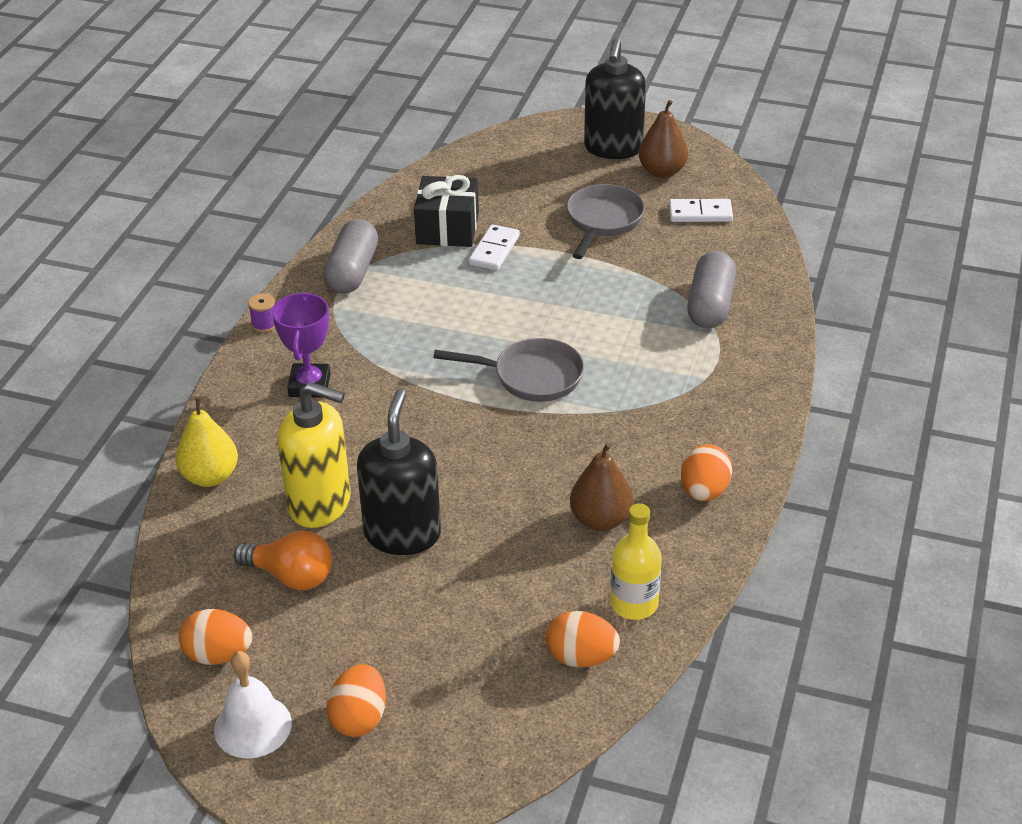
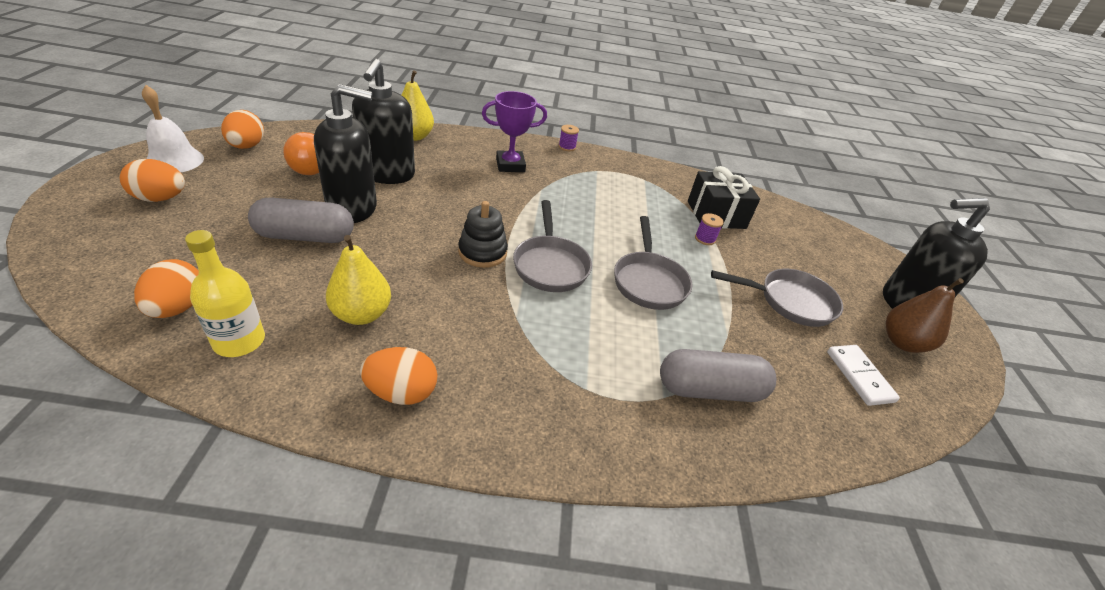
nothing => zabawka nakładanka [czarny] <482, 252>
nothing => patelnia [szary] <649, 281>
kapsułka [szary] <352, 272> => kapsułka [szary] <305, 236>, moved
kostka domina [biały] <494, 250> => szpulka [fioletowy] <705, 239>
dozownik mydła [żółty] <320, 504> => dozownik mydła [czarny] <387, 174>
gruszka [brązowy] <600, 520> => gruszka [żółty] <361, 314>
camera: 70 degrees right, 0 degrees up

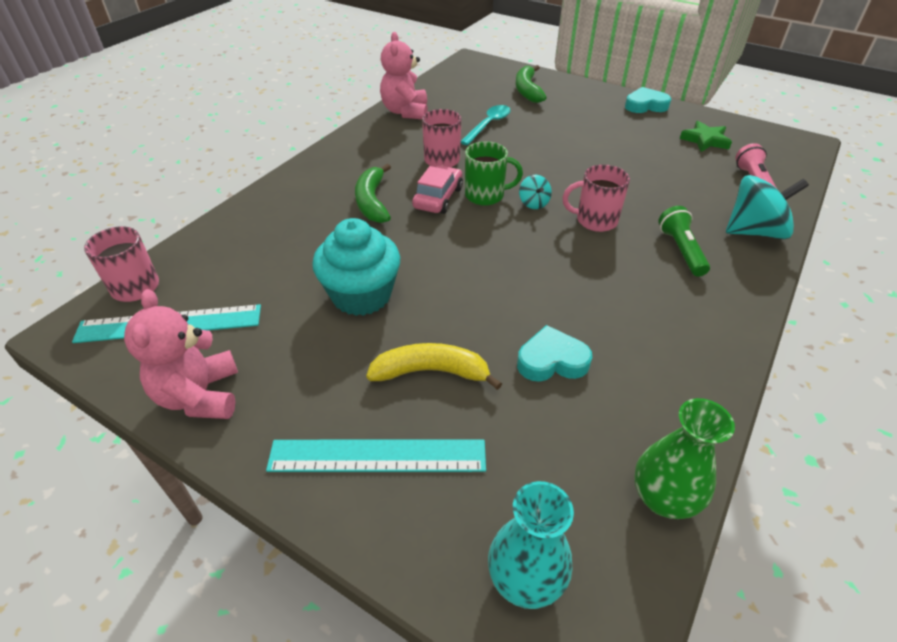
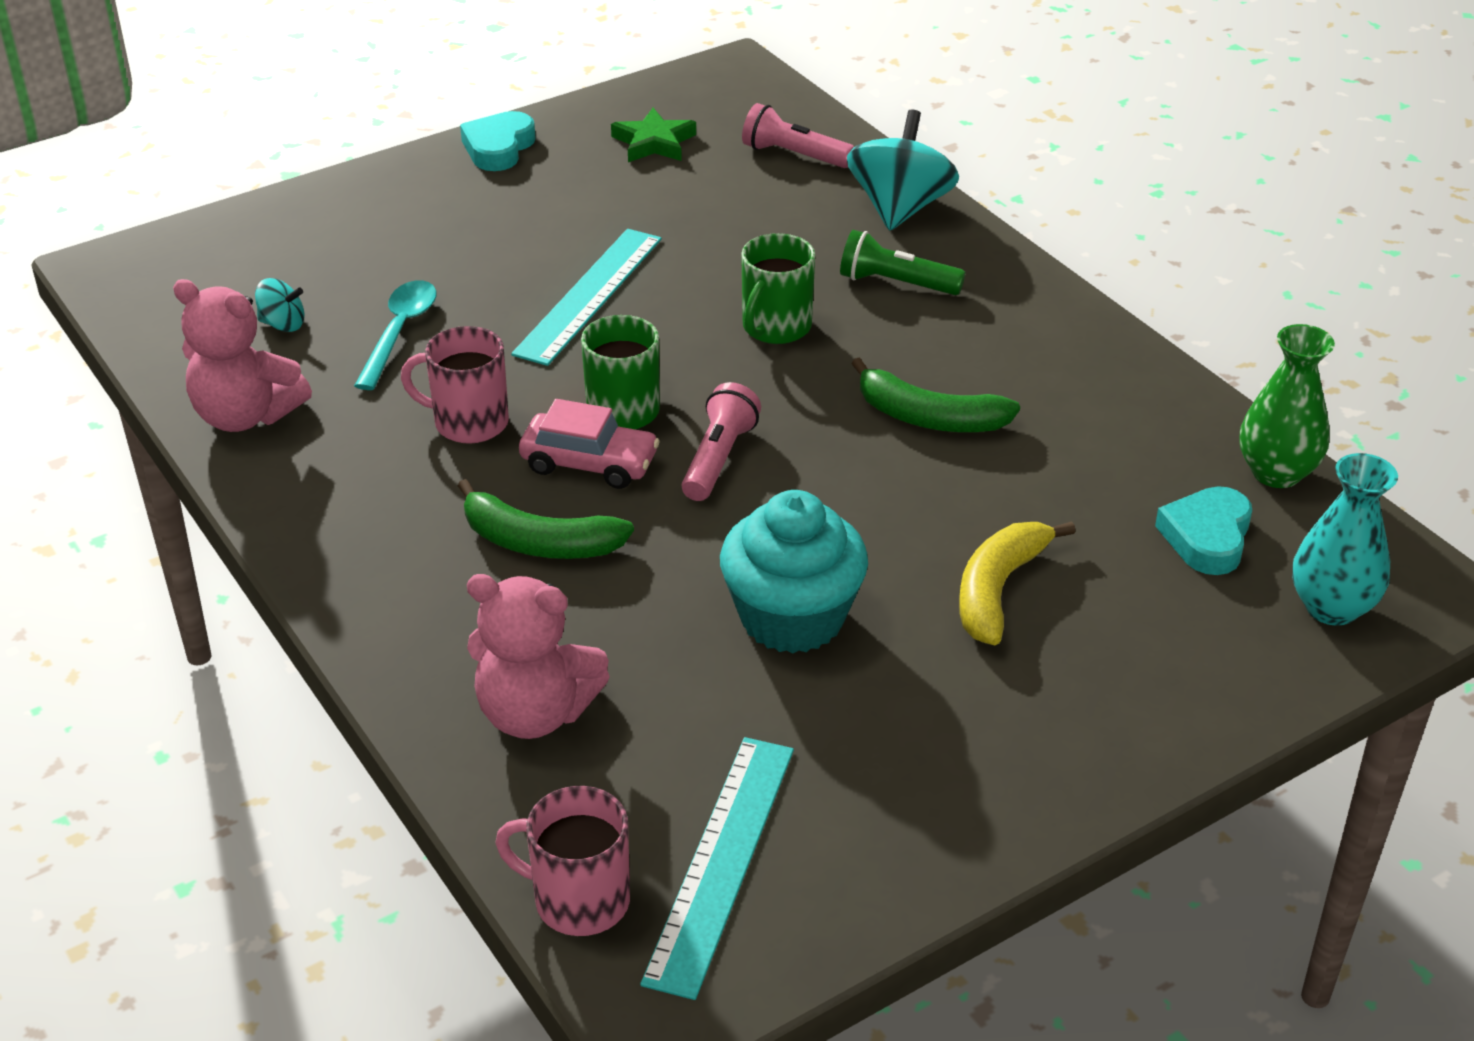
nothing => latarka [różowy] <719, 459>
miś [różowy] <200, 396> => miś [różowy] <535, 713>, moved
linijka [turkusowy] <377, 456> => linijka [turkusowy] <589, 295>, moved
banan [zielony] <527, 90> => banan [zielony] <929, 417>, moved
serce [turkusowy] <552, 360> => serce [turkusowy] <1207, 537>, moved
bączek [turkusowy] <533, 203> => bączek [turkusowy] <283, 324>, moved
kubek [różowy] <595, 220> => kubek [zielony] <775, 327>
samochód [różowy] <438, 198> => samochód [różowy] <589, 463>, 150 degrees clockwise
łyżka [turkusowy] <488, 125> => łyżka [turkusowy] <399, 332>, 45 degrees clockwise
camera: 65 degrees left, 5 degrees down

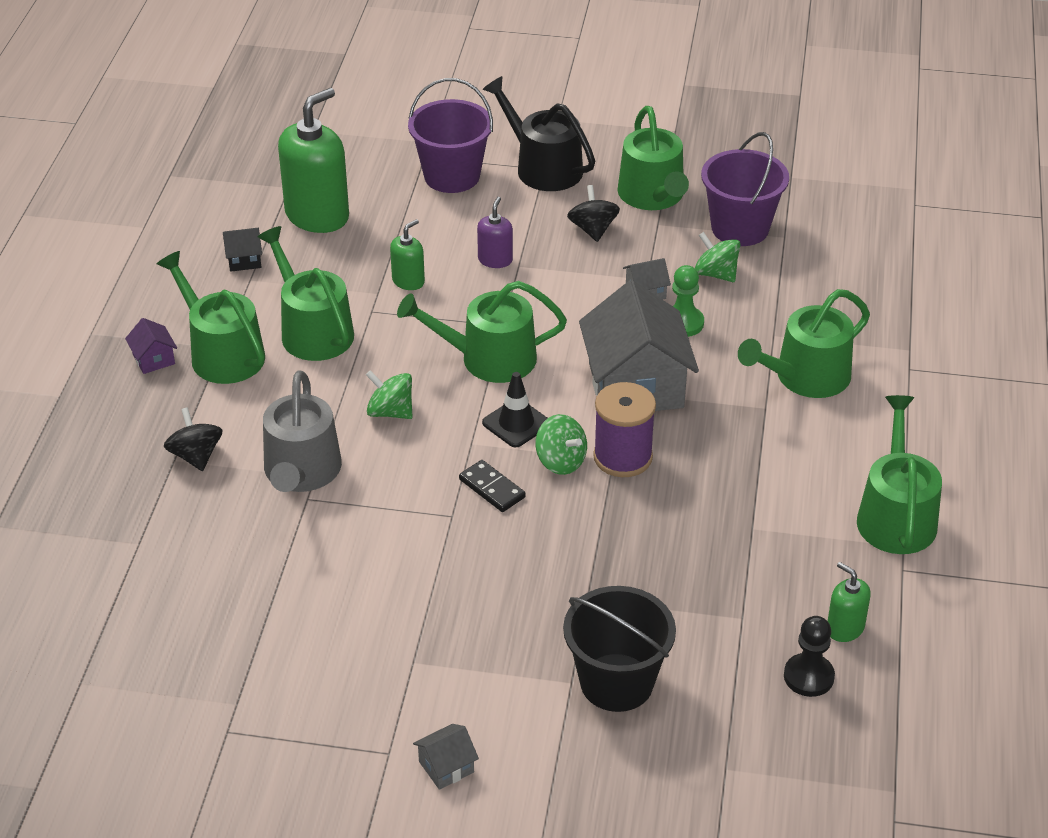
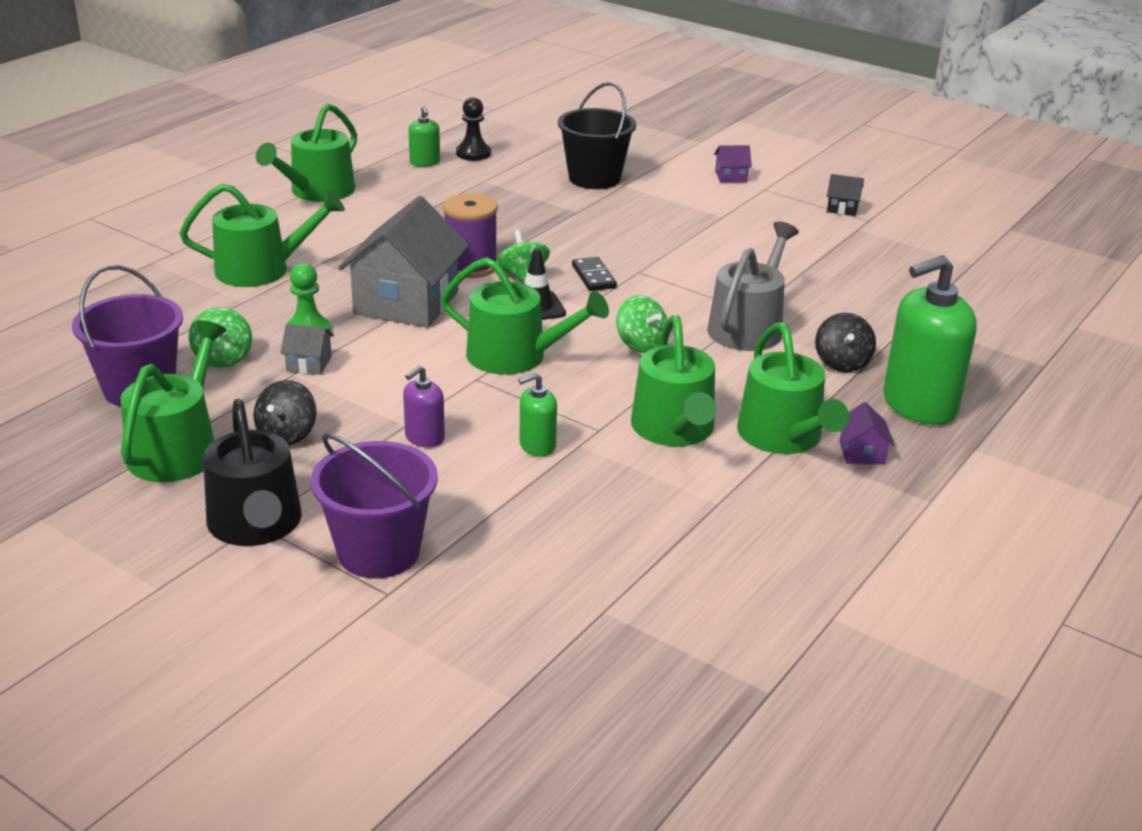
domek [czarny] <244, 260> => domek [czarny] <842, 208>, moved
dozownik mydła [zielony] <317, 215> => dozownik mydła [zielony] <919, 405>, moved
domek [szary] <446, 767> => domek [fioletowy] <731, 177>
camera: 155 degrees left, 10 degrees down

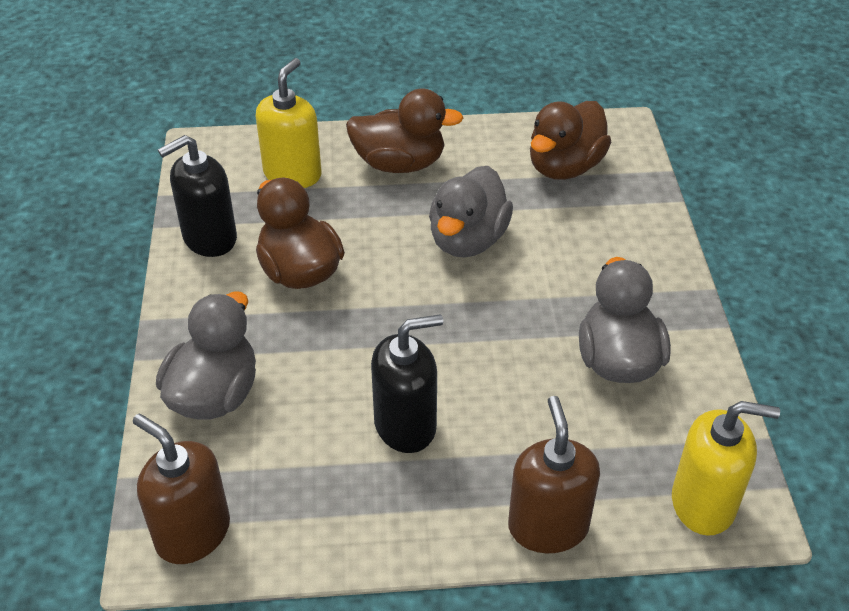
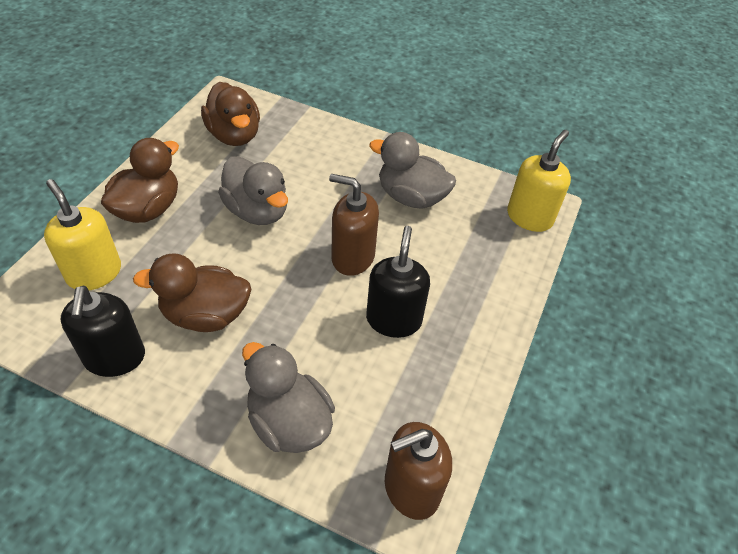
dozownik mydła [brązowy] <548, 526> => dozownik mydła [brązowy] <352, 257>, moved
camera: 65 degrees left, 5 degrees up

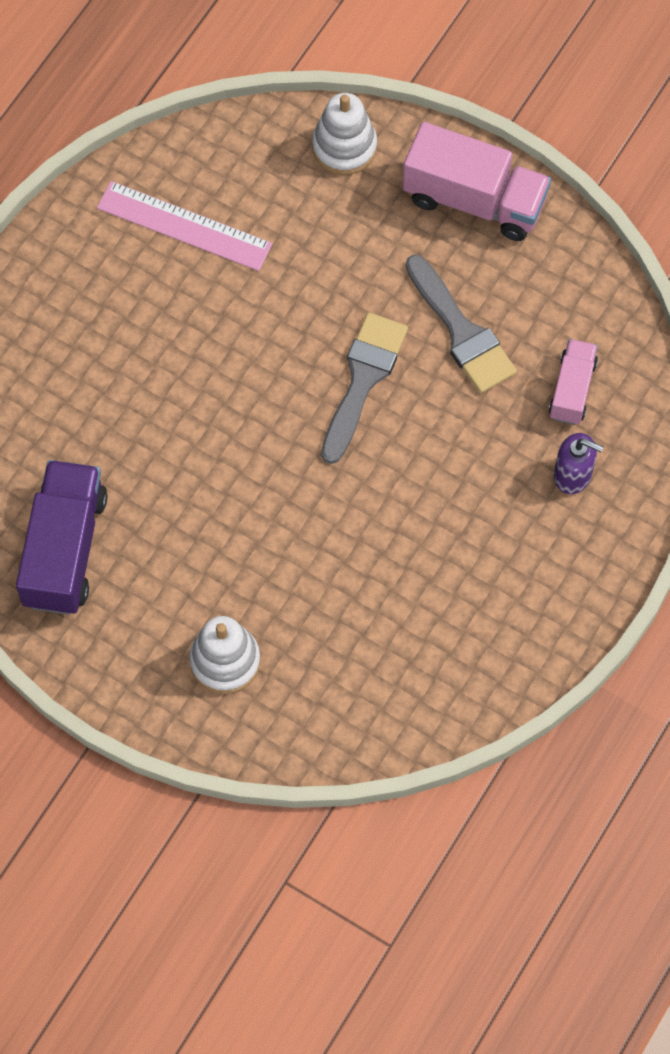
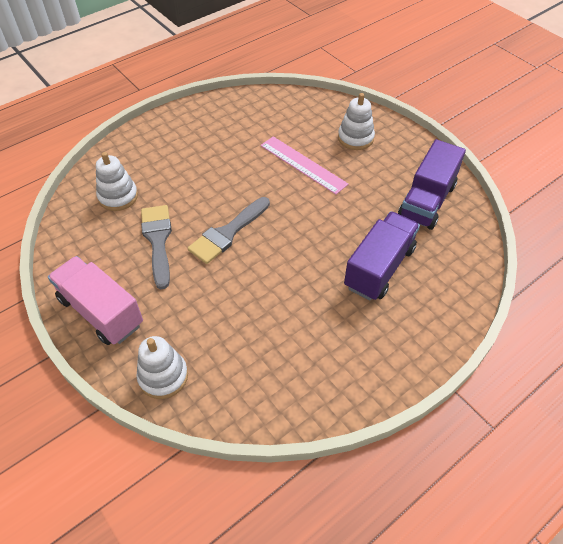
dozownik mydła [fioletowy] <573, 474> => nothing
nothing => ciężarówka [fioletowy] <379, 268>
linijka [różowy] <184, 226> => linijka [różowy] <303, 164>, moved
ciężarówka [różowy] <572, 389> => zabawka nakładanka [biały] <118, 197>
camera: 160 degrees left, 15 degrees down

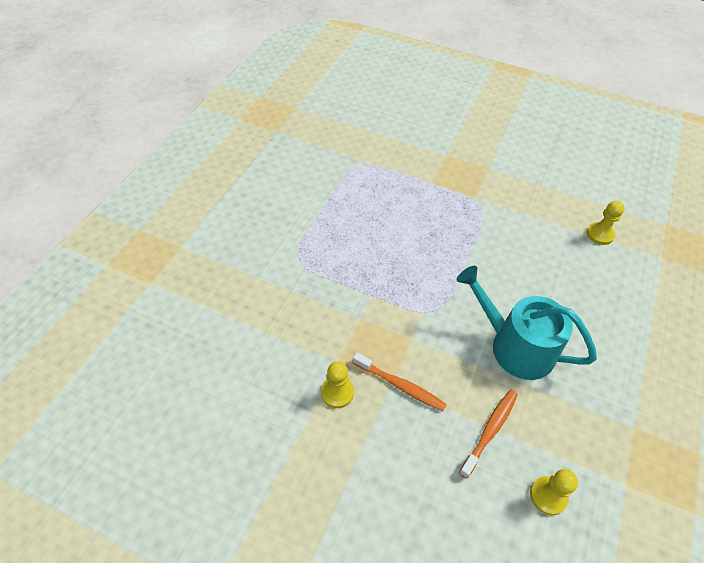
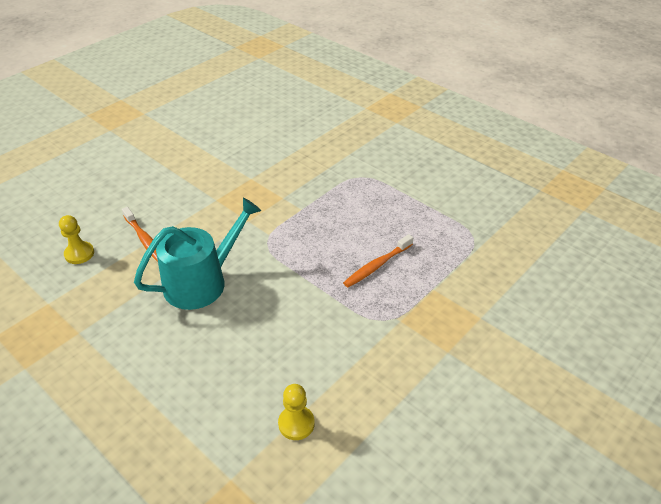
pionek [żółty] <337, 392> => nothing
szczoteczka do zębów [pomarańczowy] <400, 385> => szczoteczka do zębów [pomarańczowy] <377, 265>, moved
camera: 110 degrees right, 10 degrees down

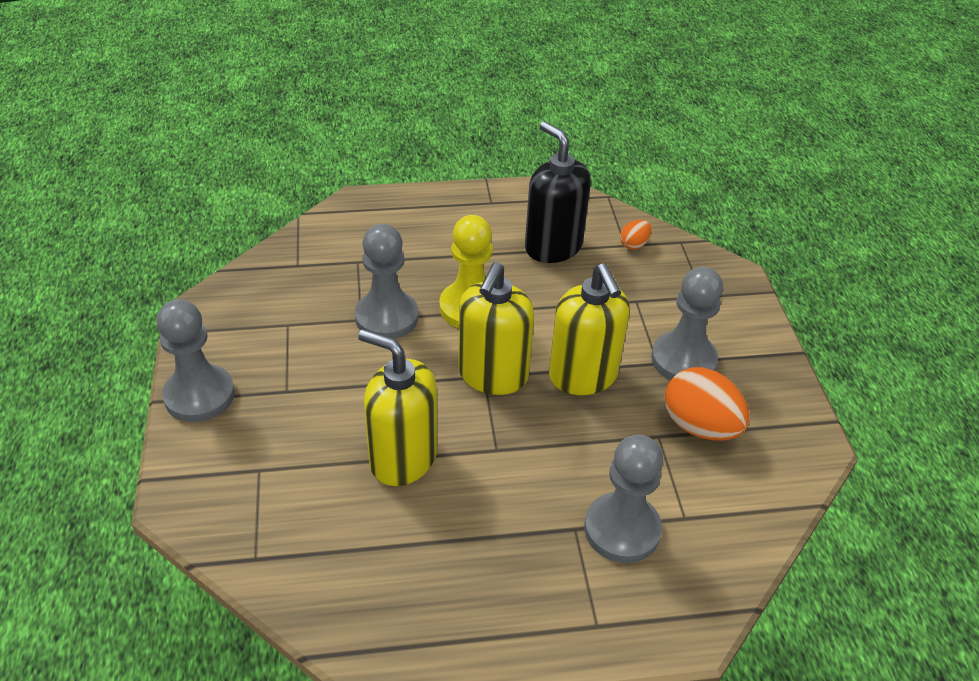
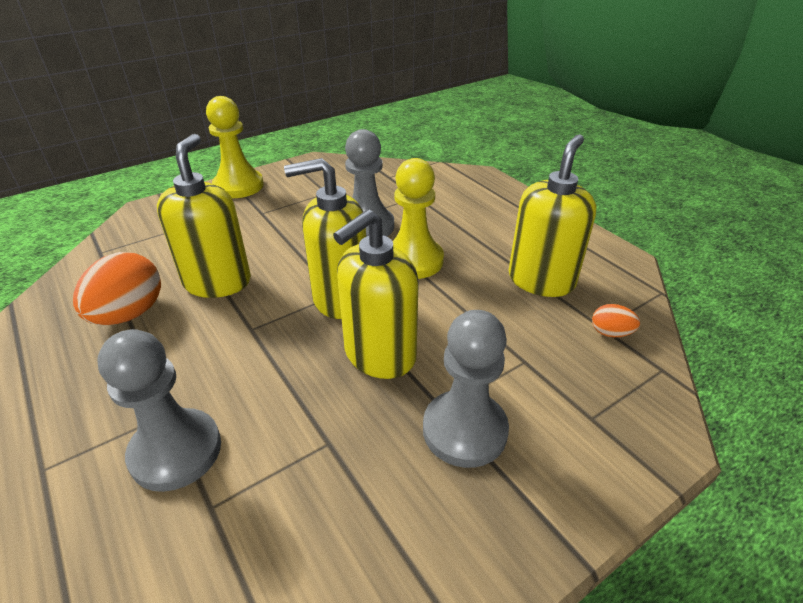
jajko [pomarańczowy] <700, 426> => jajko [pomarańczowy] <129, 314>, moved
pionek [szary] <199, 395> => pionek [żółty] <238, 186>
dozownik mydła [czarny] <553, 247> => dozownik mydła [żółty] <541, 280>
camera: 65 degrees right, 5 degrees down

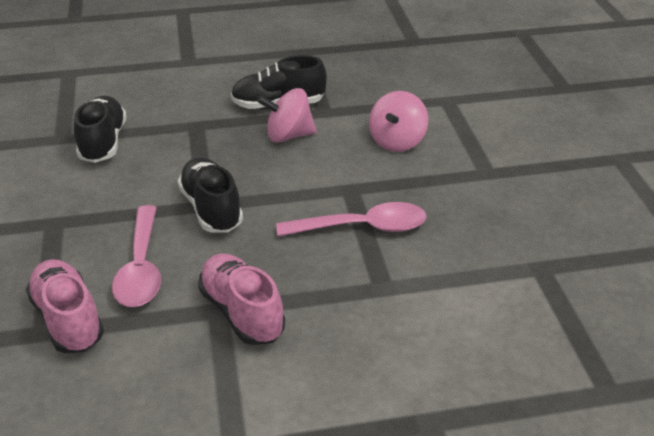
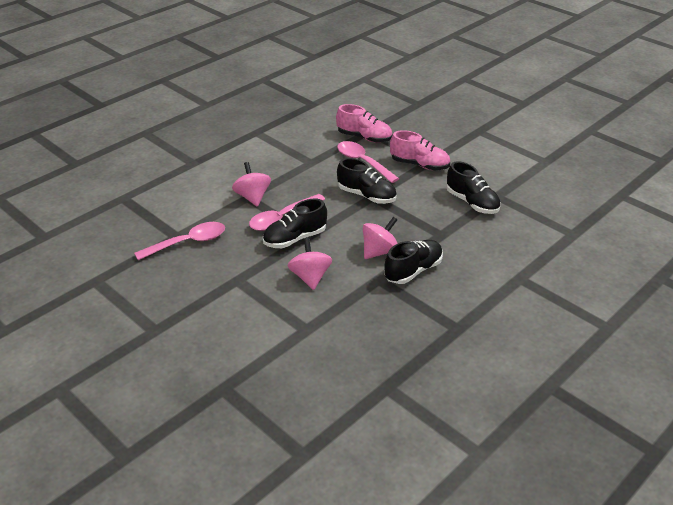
nothing => łyżka [różowy] <188, 243>
nothing => bączek [różowy] <252, 197>
nothing => but [czarny] <295, 238>
but [różowy] <242, 312> => but [różowy] <419, 165>, moved
camera: 145 degrees right, 0 degrees up

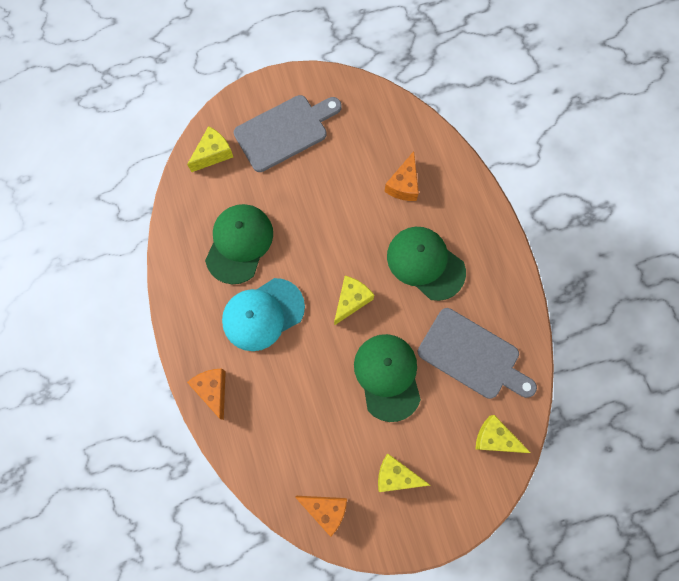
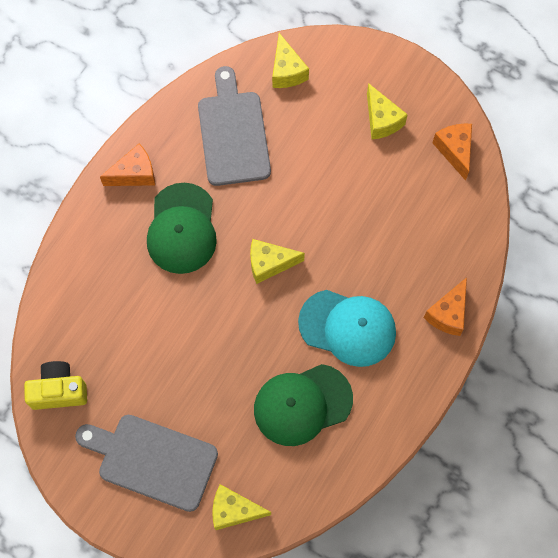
czapka [zielony] <387, 376> => nothing
nothing => aparat fotograficzny [żółty] <59, 391>
ser [pomarańczowy] <403, 185> => ser [pomarańczowy] <134, 174>, moved
camera: 130 degrees left, 5 degrees down

